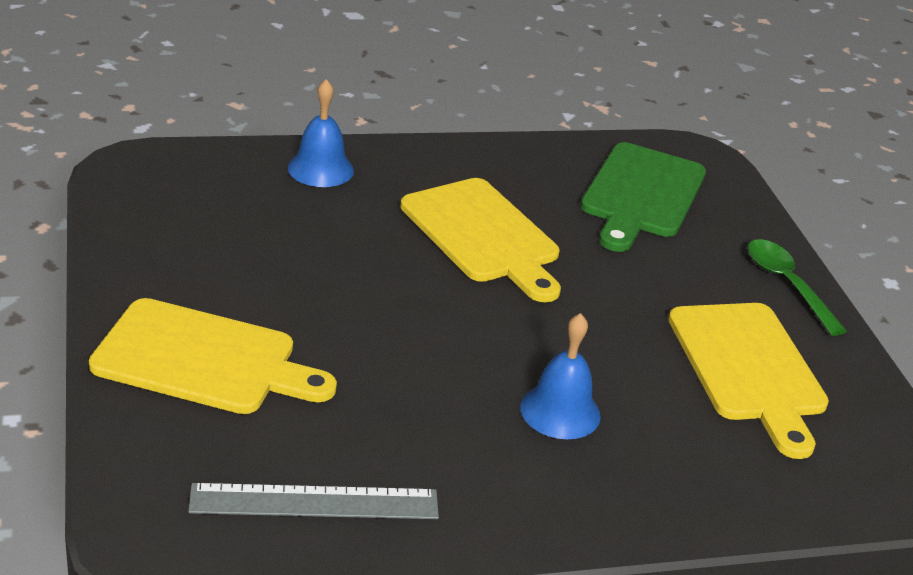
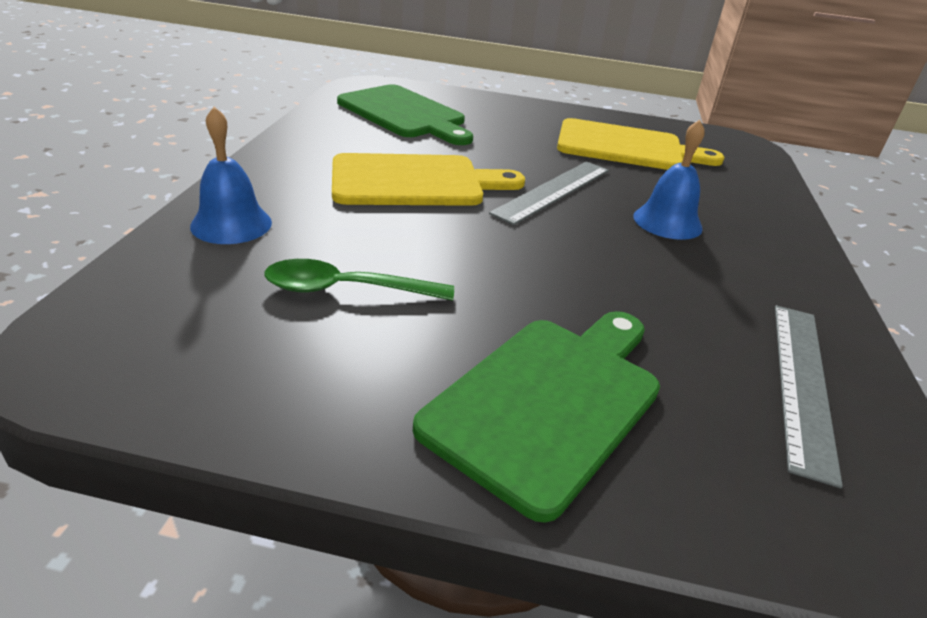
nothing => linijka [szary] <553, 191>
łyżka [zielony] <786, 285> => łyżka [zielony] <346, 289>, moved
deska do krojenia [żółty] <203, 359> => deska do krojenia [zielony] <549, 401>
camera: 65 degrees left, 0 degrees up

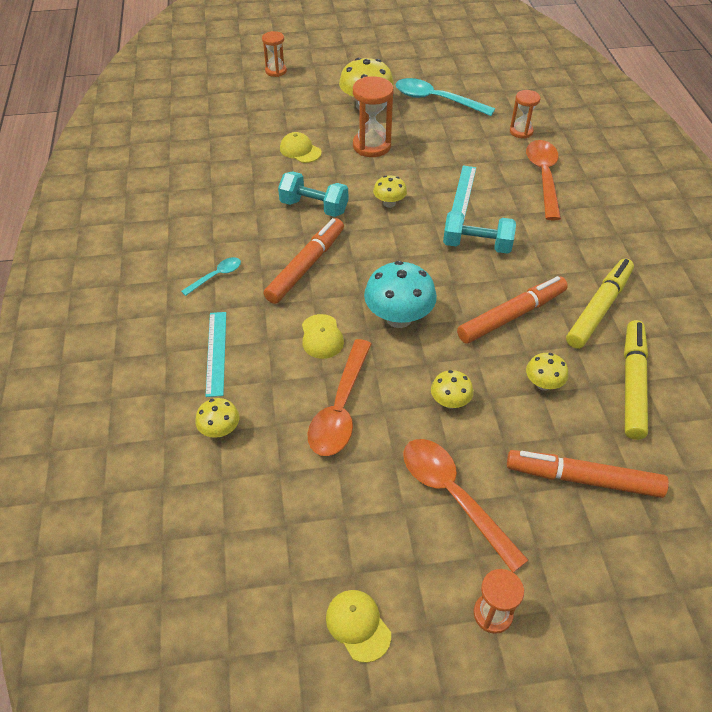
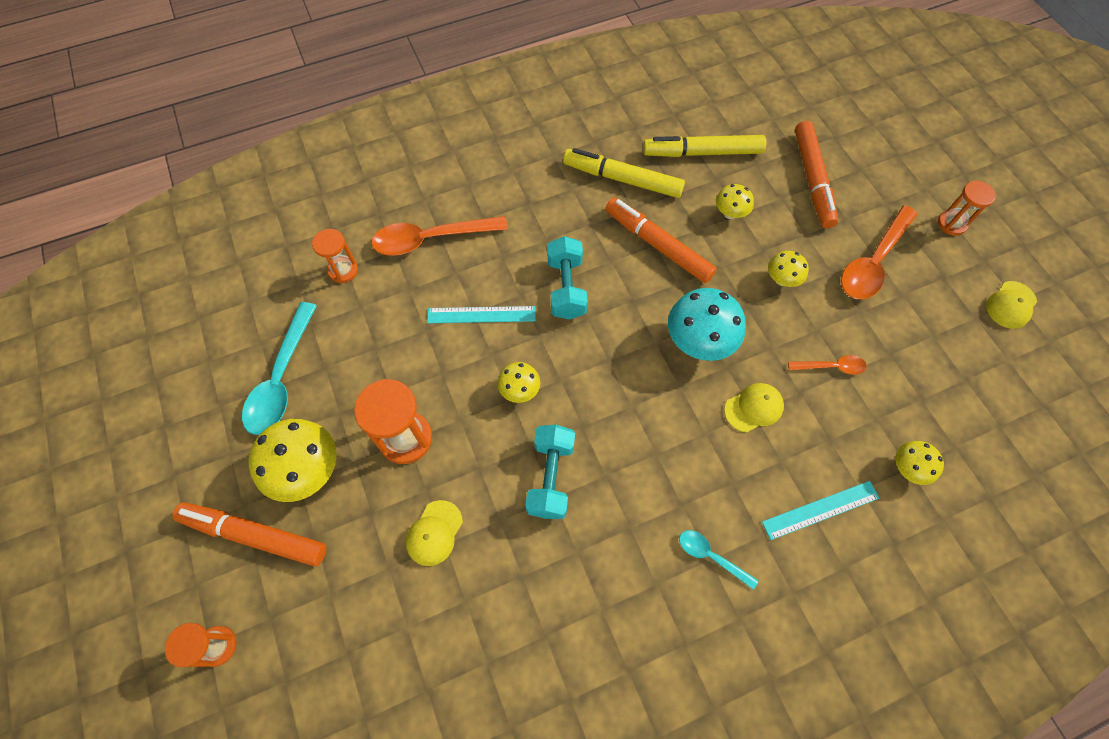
flamaster [pomarańczowy] <306, 266> => flamaster [pomarańczowy] <255, 535>, moved
łyżka [pomarańczowy] <340, 408> => łyżka [pomarańczowy] <831, 367>, x0.52
camera: 105 degrees left, 15 degrees up

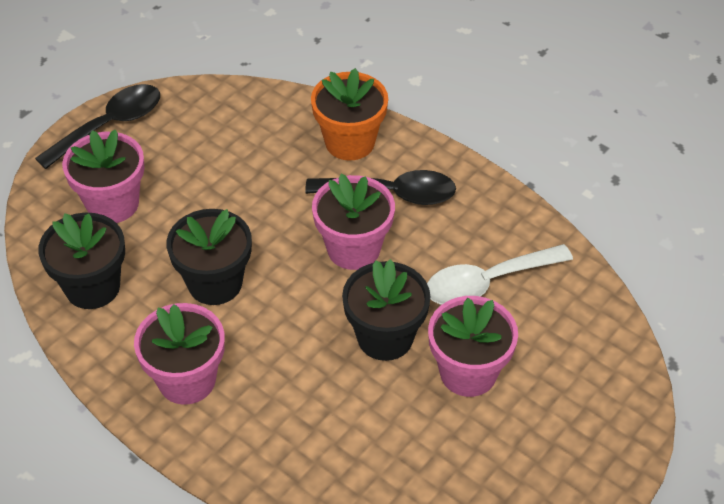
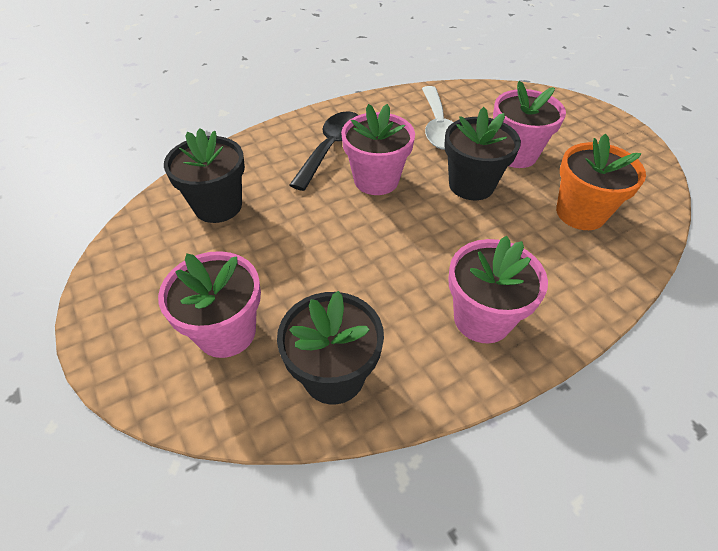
łyżka [czarny] <110, 125> => nothing
doniczka [czarny] <215, 283> => doniczka [czarny] <218, 206>, moved
doniczka [pomarańczowy] <350, 142> => doniczka [pomarańczowy] <580, 213>, moved
camera: 70 degrees left, 0 degrees up

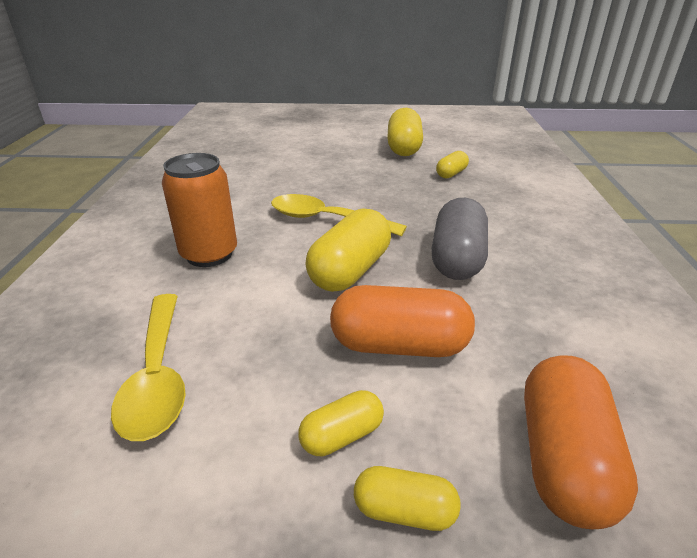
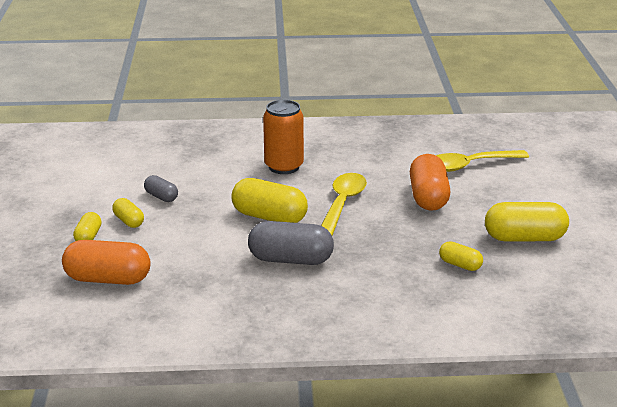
nothing => kapsułka [szary] <161, 197>
łyżka [żółty] <158, 376> => łyżka [żółty] <470, 165>, moved
kapsułka [pomarańczowy] <399, 345> => kapsułka [pomarańczowy] <428, 197>, moved
camera: 85 degrees right, 5 degrees down

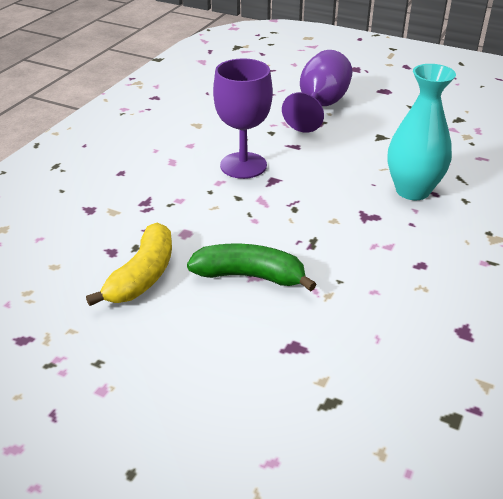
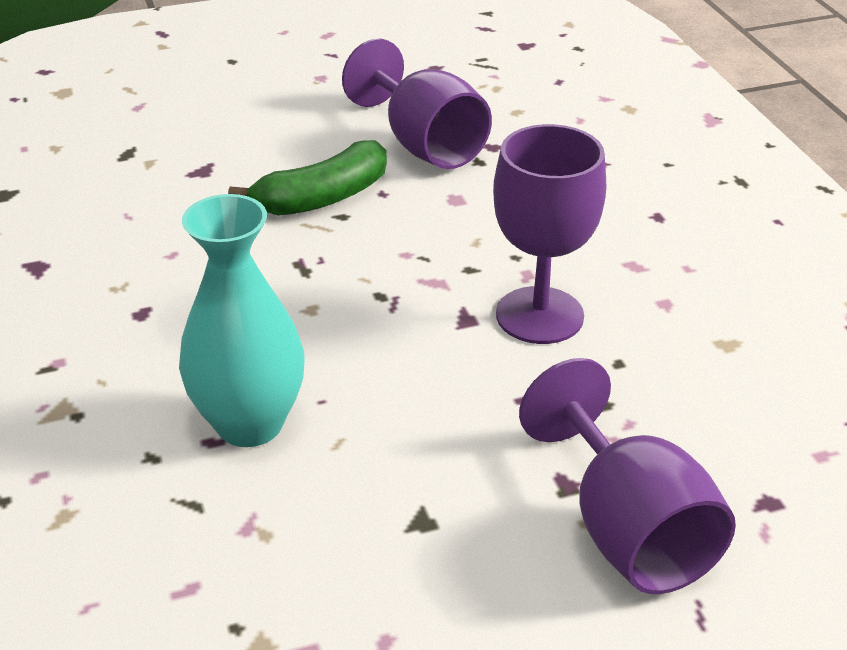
banan [żółty] <142, 276> => kielich [fioletowy] <424, 145>
camera: 135 degrees right, 0 degrees up

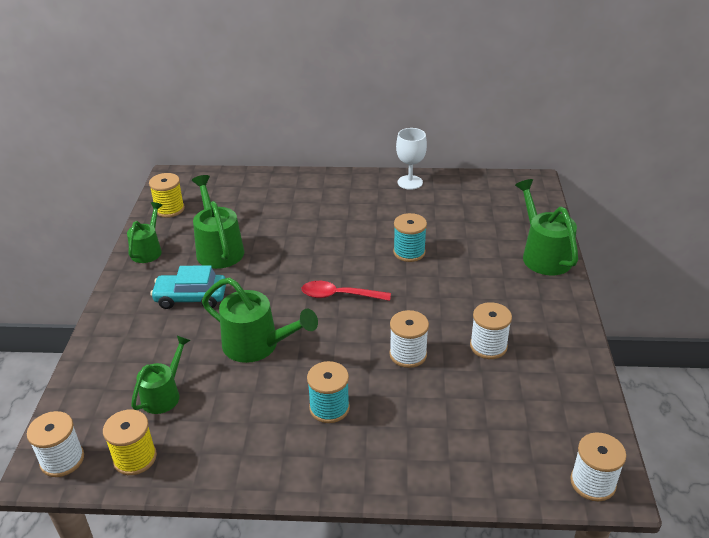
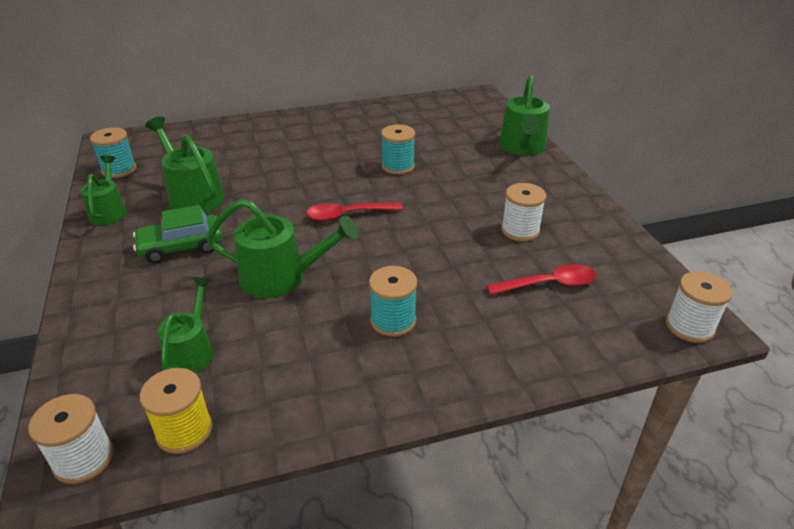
szpulka [biały] <408, 354> => nothing
kielich [biały] <410, 182> => nothing
nothing => łyżka [czerwony] <549, 284>
szpulka [żółty] <169, 209> => szpulka [turkusowy] <119, 169>
samochód [turkusowy] <191, 297> => samochód [zielony] <181, 247>
konewka [zielony] <543, 254> => konewka [zielony] <522, 148>, 135 degrees counterclockwise
camera: 20 degrees left, 0 degrees up

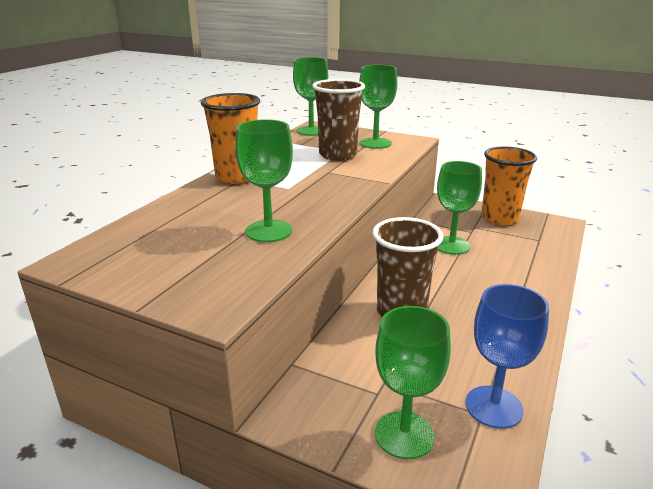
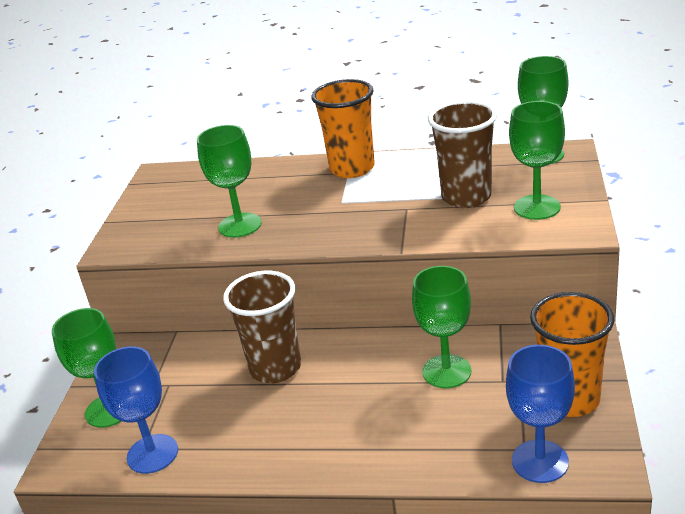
nothing => kielich [niebieski] <540, 461>
camera: 75 degrees right, 5 degrees up

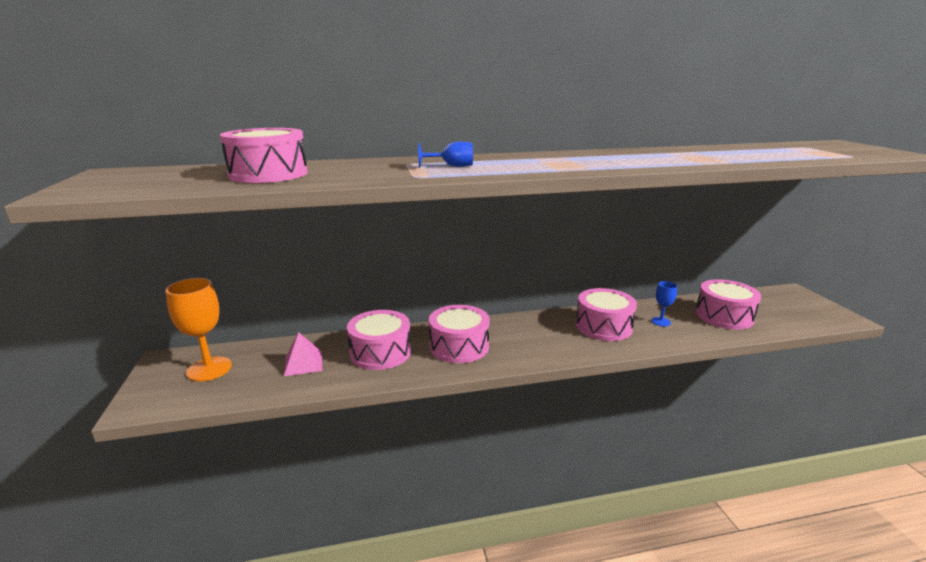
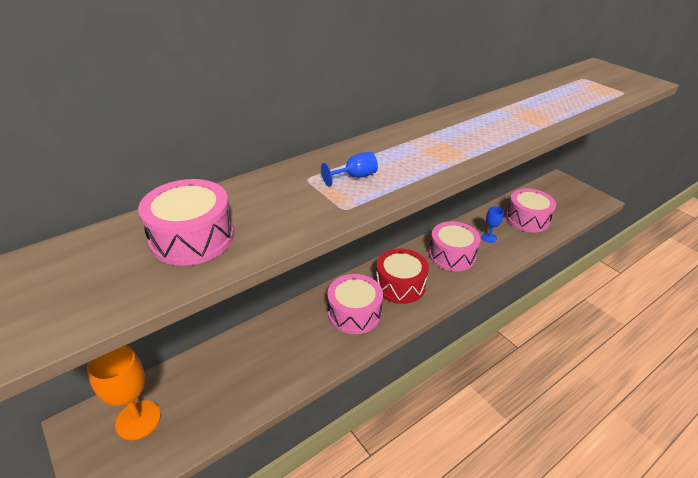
piramida [różowy] <303, 363> => nothing
bęben [różowy] <380, 352> => nothing
nothing => bęben [czerwony] <400, 285>
camera: 25 degrees left, 15 degrees up

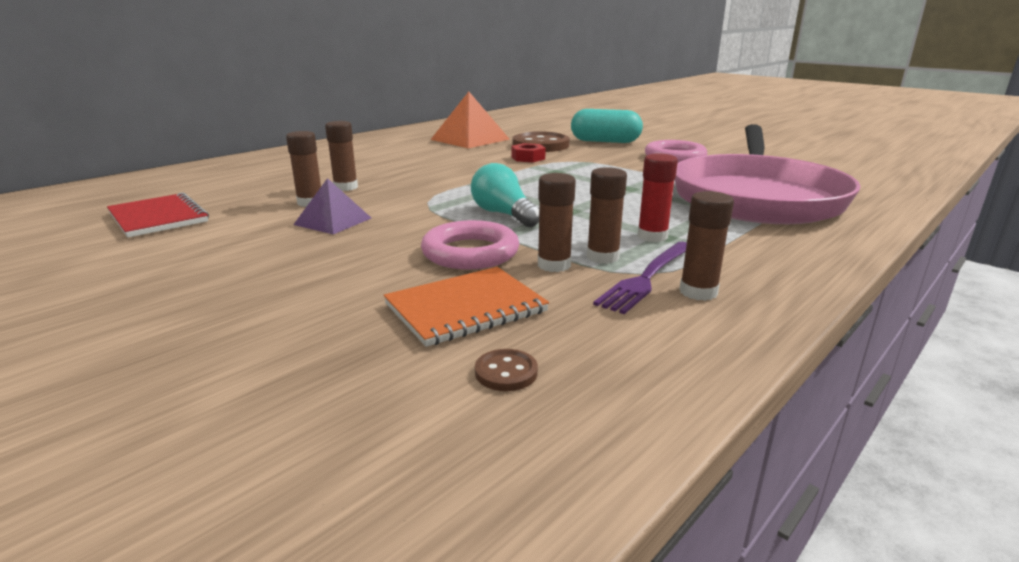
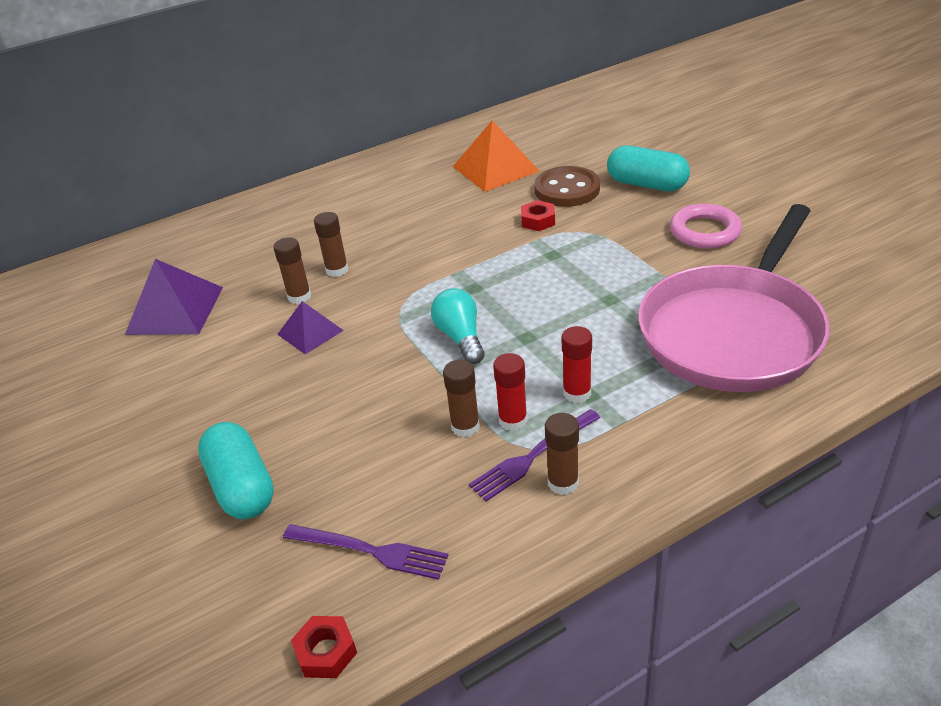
zeszyt [pomarańczowy] <465, 308> => nothing
pierścień [różowy] <470, 252> => nothing
nothing => kapsułka [turkusowy] <242, 486>
nothing => nakrętka [czerwony] <326, 652>
zeszyt [czerwony] <158, 218> => piramida [fioletowy] <175, 310>
guzik [brązowy] <506, 372> => widelec [fioletowy] <370, 551>
klej w sztyfcie [brązowy] <602, 257> => klej w sztyfcie [czerwony] <513, 420>
camera: 20 degrees right, 15 degrees up

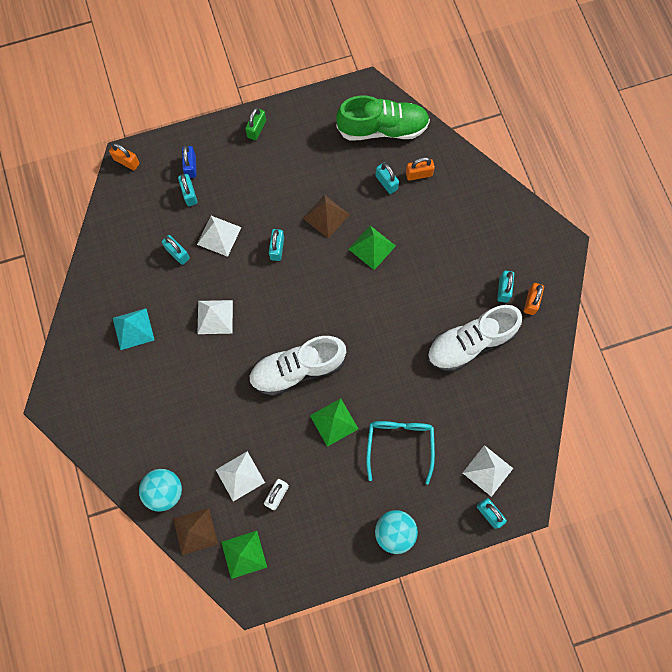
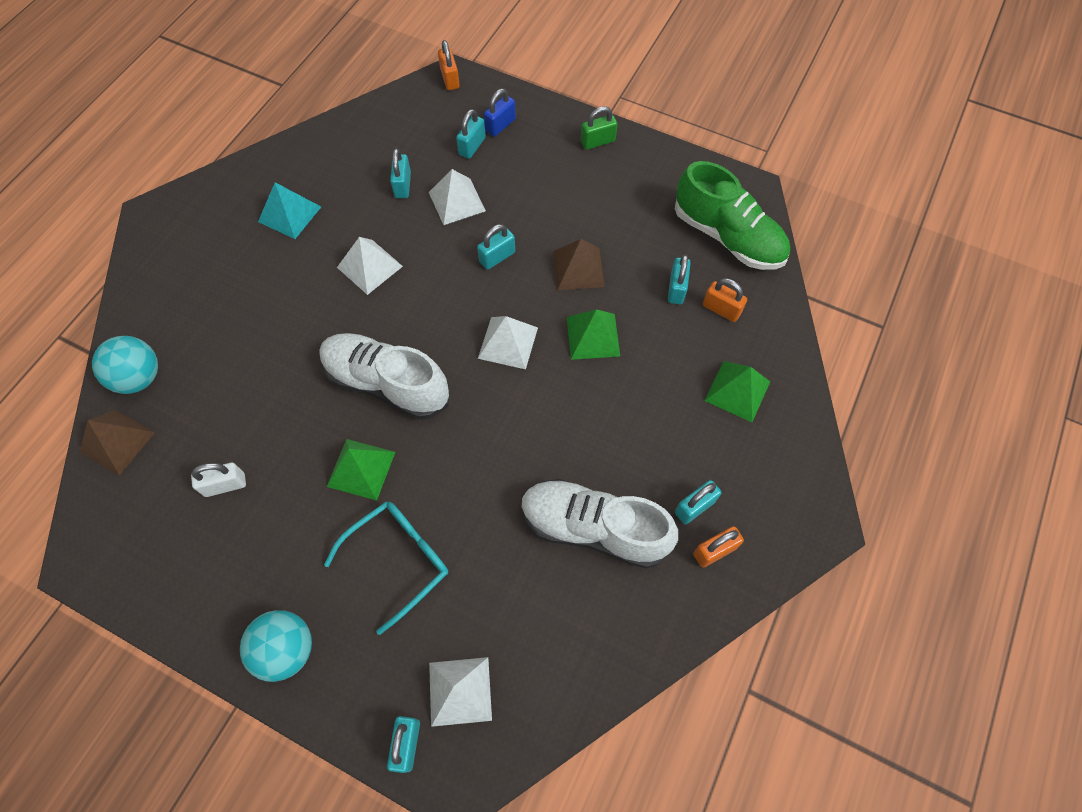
piramida [biały] <240, 476> => piramida [biały] <508, 342>, moved
piramida [zielony] <244, 554> => piramida [zielony] <737, 391>, moved
camera: 45 degrees right, 10 degrees down

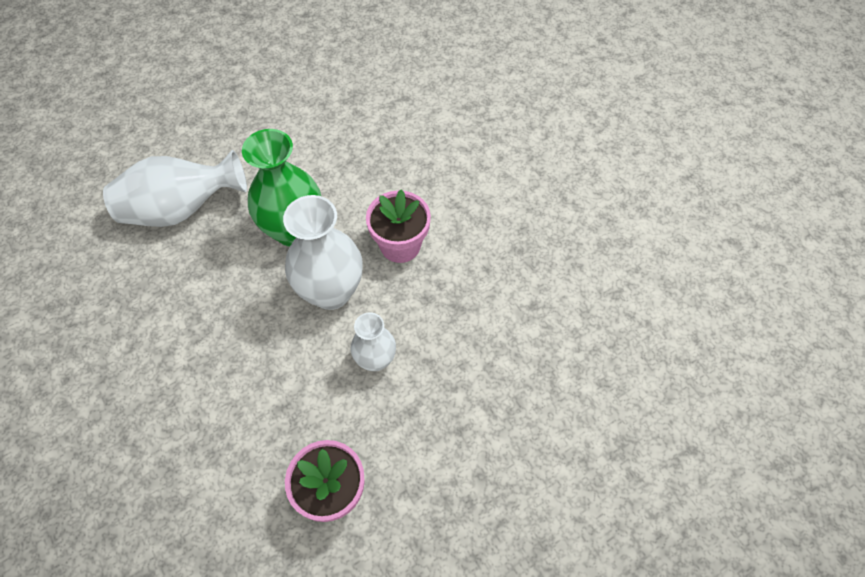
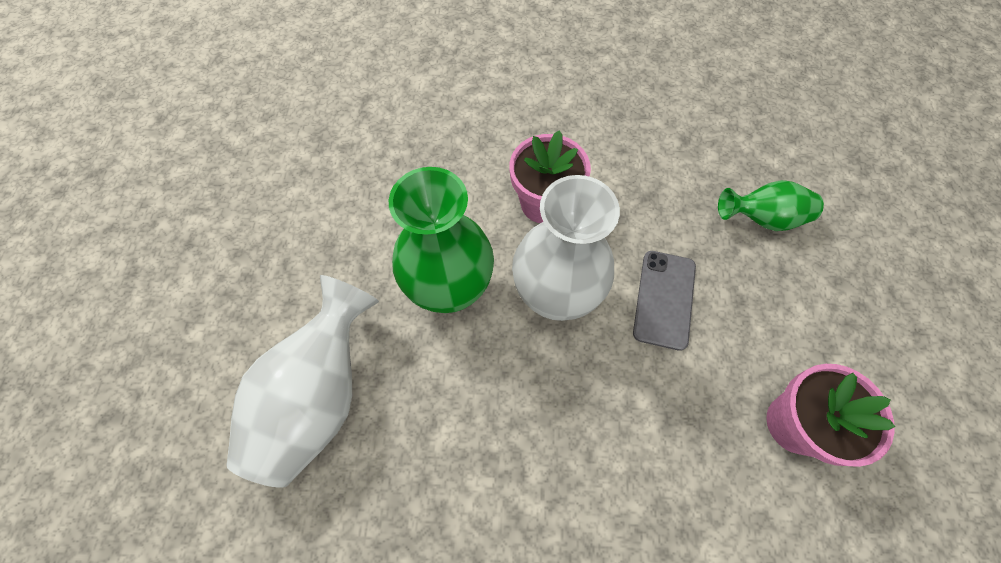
nothing => wazon [zielony] <762, 218>
wazon [biały] <375, 360> => telefon [szary] <664, 299>
camera: 55 degrees left, 5 degrees up

